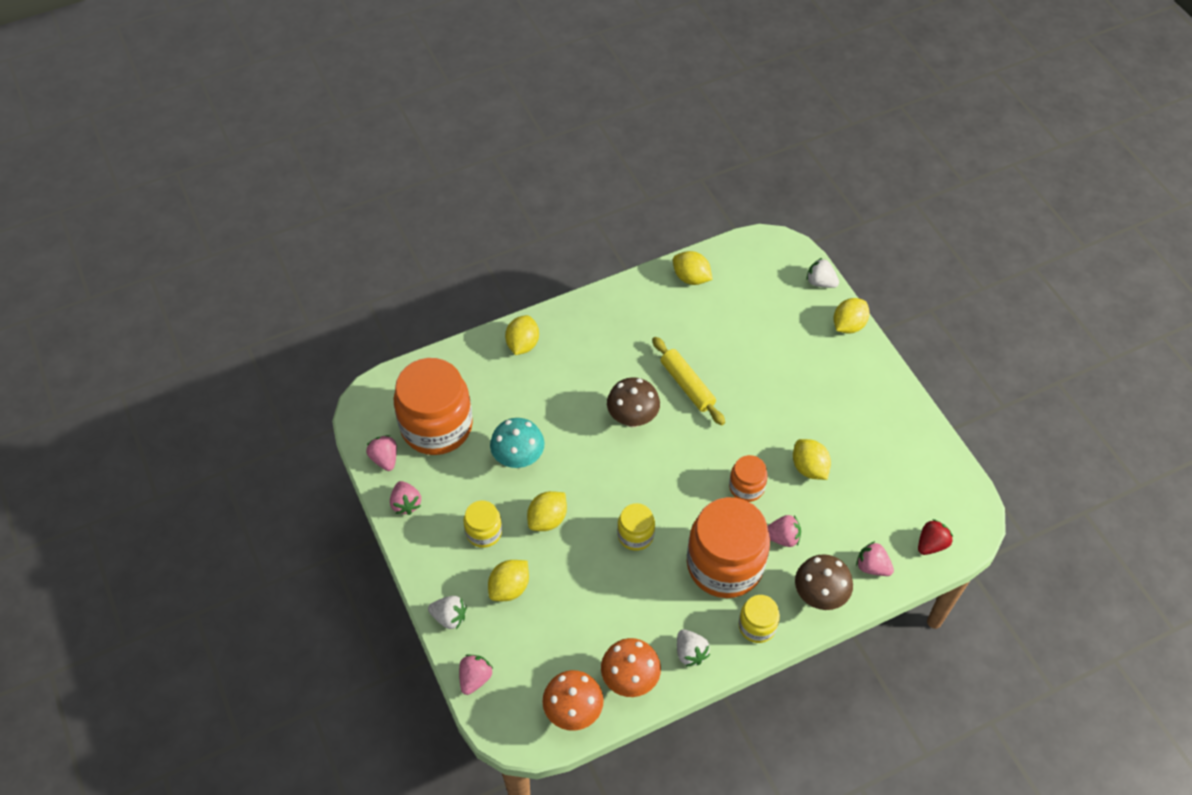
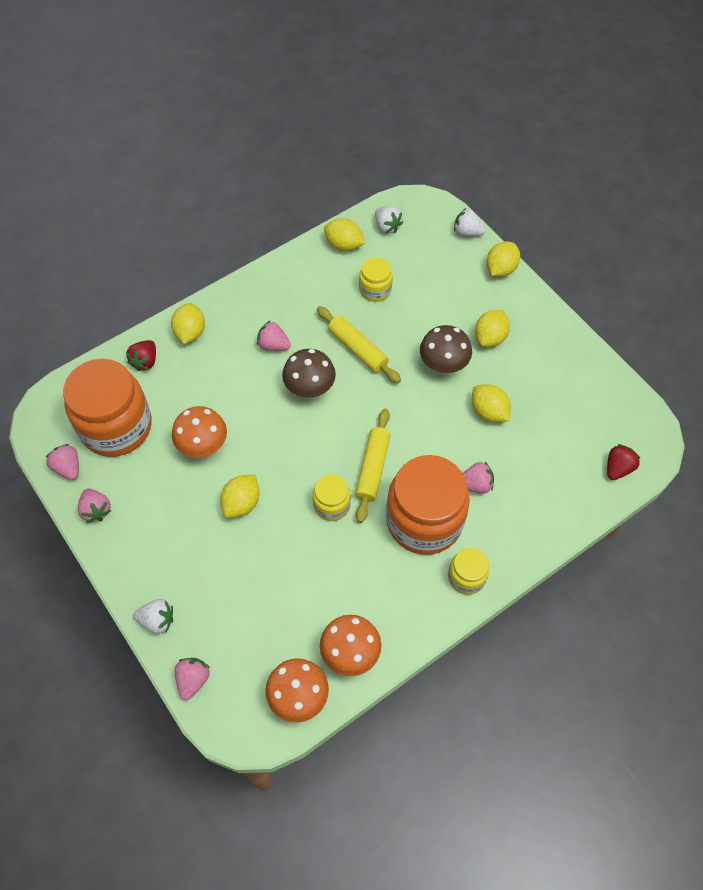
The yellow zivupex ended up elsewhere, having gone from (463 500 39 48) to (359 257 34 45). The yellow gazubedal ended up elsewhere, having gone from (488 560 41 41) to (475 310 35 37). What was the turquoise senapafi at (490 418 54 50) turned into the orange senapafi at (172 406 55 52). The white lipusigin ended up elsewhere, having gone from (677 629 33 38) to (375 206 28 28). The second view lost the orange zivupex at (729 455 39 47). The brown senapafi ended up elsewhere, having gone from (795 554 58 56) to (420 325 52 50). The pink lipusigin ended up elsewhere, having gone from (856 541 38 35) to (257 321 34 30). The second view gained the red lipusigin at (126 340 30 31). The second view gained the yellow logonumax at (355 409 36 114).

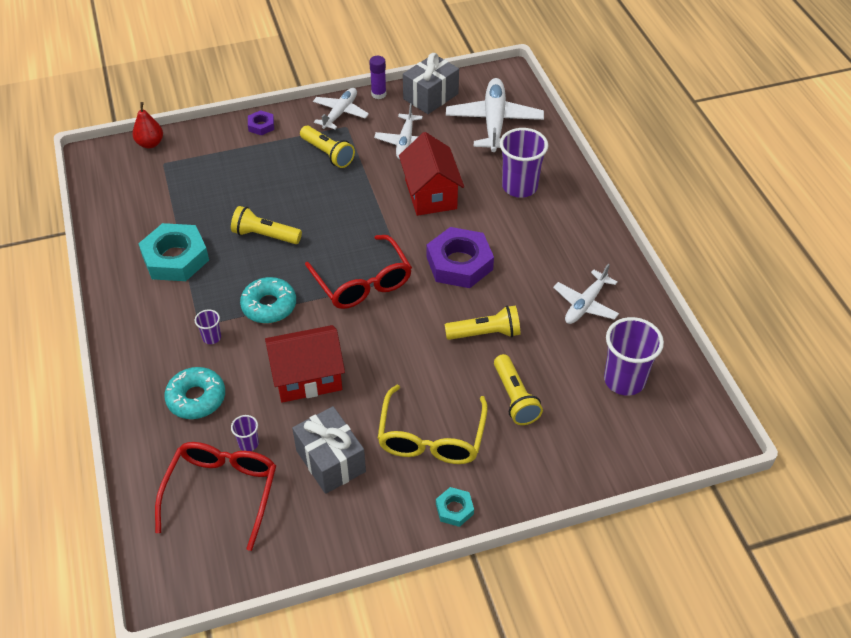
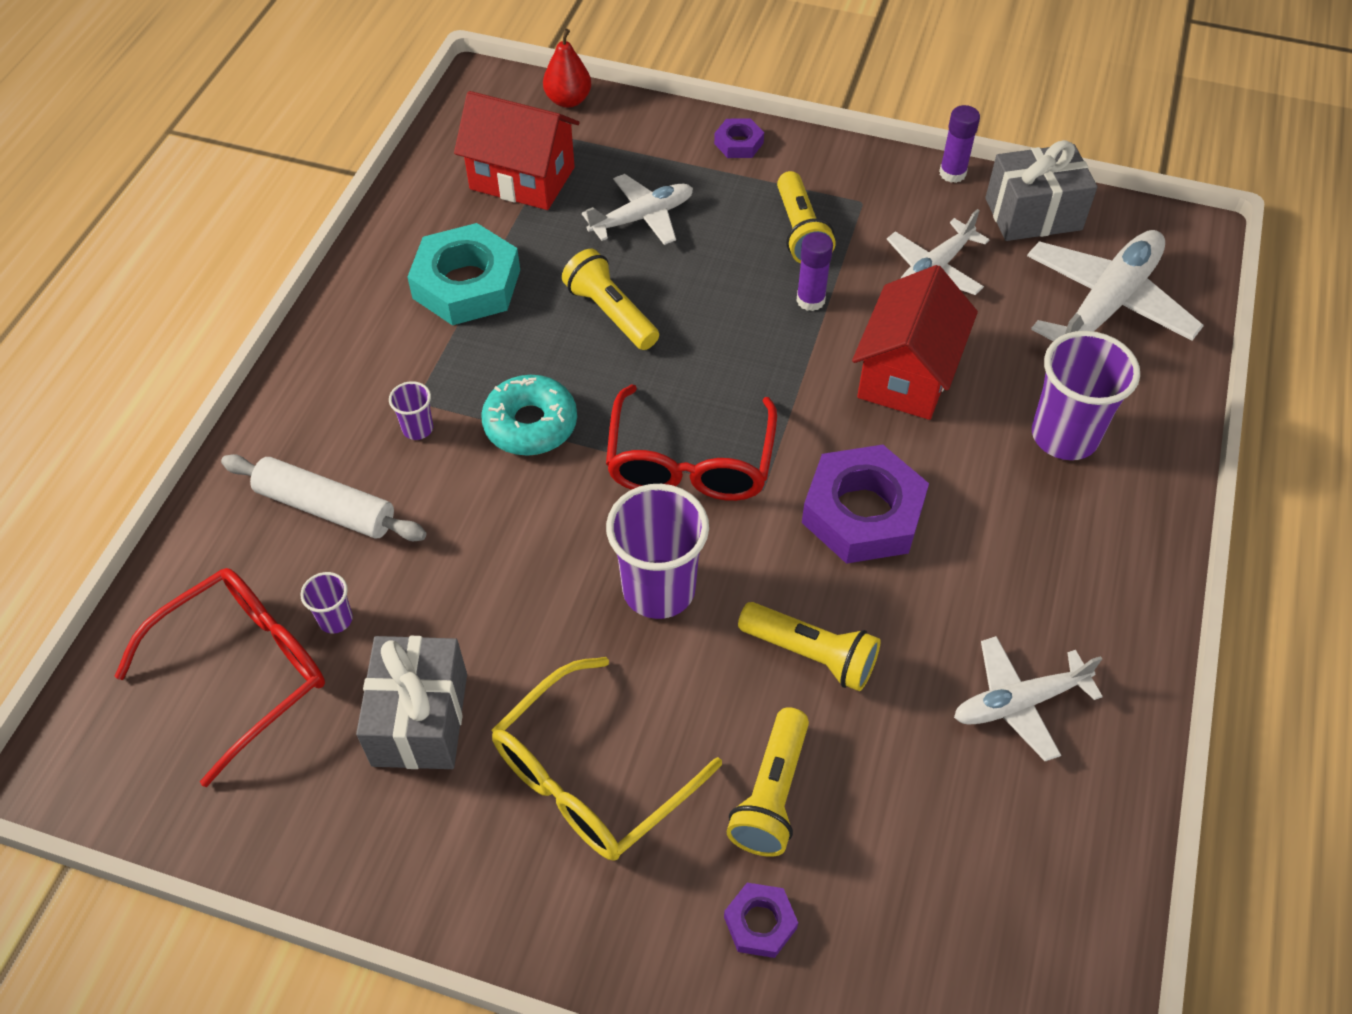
Where the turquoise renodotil stood at (164 367 61 52), the white logonumax came to stand at (221 454 205 87). The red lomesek ended up elsewhere, having gone from (265 325 80 78) to (454 91 126 119). The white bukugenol ended up elsewhere, having gone from (313 88 56 41) to (582 174 111 71). The second view lost the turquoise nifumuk at (436 487 38 40). The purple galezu ended up elsewhere, having gone from (604 317 60 79) to (606 484 103 135). The second view gained the purple nifumuk at (724 883 74 75). The second view gained the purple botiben at (796 232 37 79).

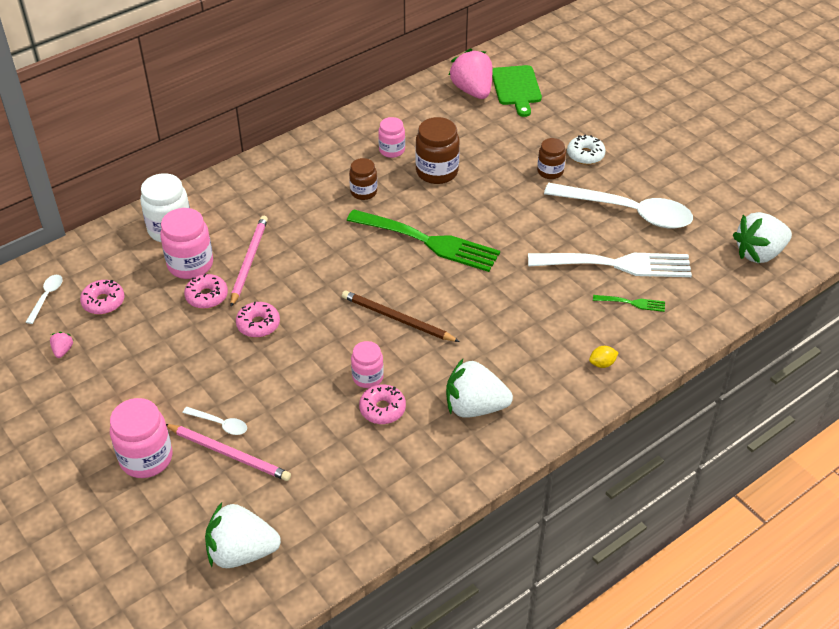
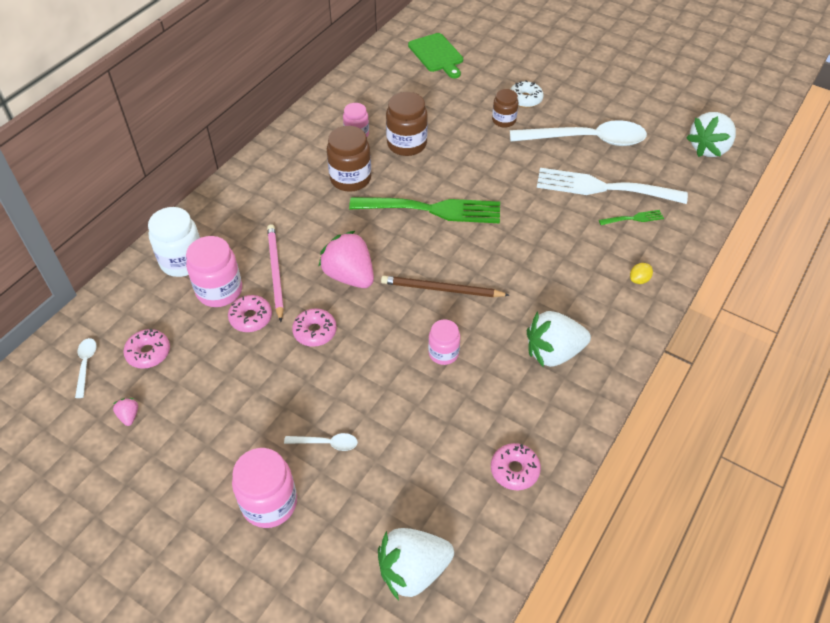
The second view lost the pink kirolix at (166 424 125 57). The size of the brown zivupex at (349 158 28 42) changed by a factor of 1.61. The pink renodotil ended up elsewhere, having gone from (359 384 47 40) to (491 443 50 47). The pink lipusigin ended up elsewhere, having gone from (449 48 43 51) to (318 231 56 57). The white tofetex at (528 253 164 24) ended up facing another way, 150 degrees counterclockwise from before.

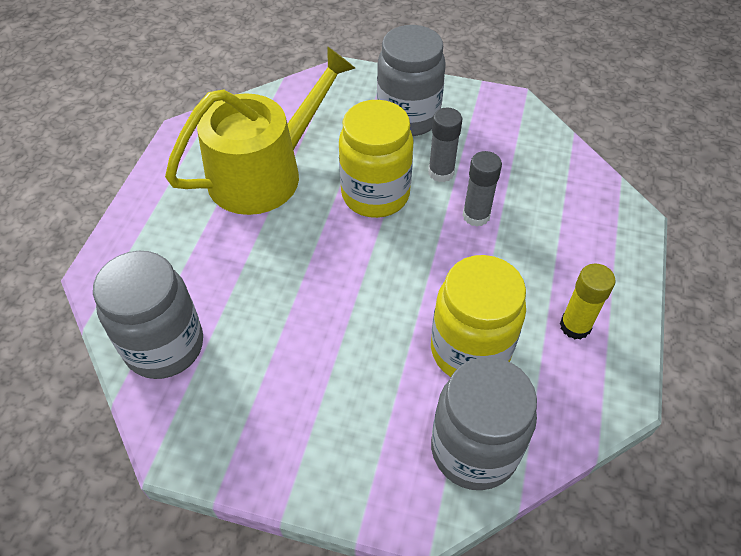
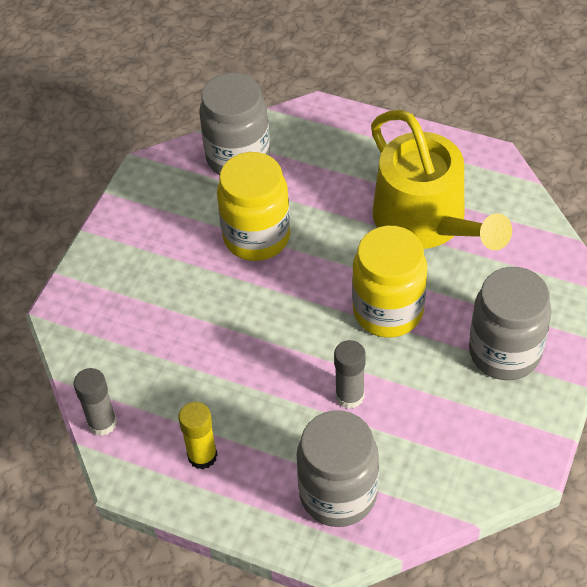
The grey botiben ended up elsewhere, having gone from (428 108 34 74) to (73 368 44 68). The yellow zivupex ended up elsewhere, having gone from (431 255 95 122) to (217 152 73 109). The grey zivupex ended up elsewhere, having gone from (431 357 106 133) to (296 410 83 117).

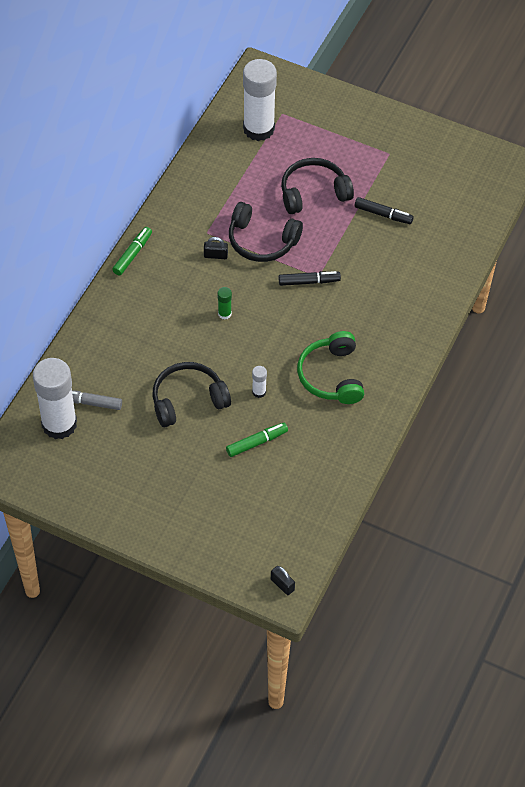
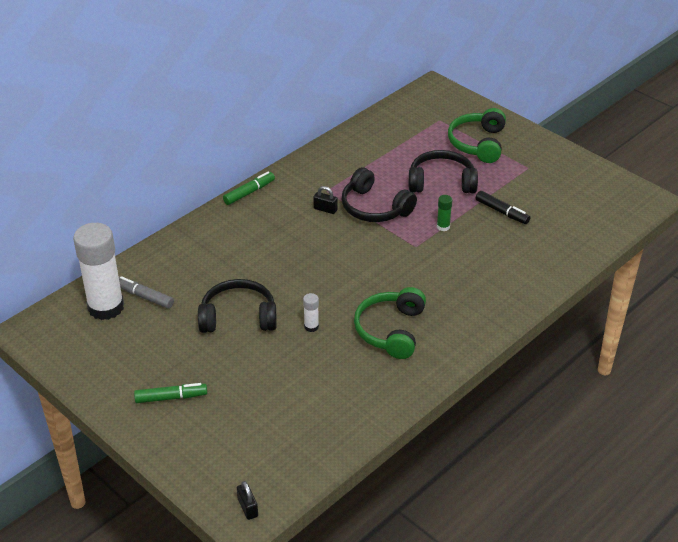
The green botiben ended up elsewhere, having gone from (218 287 14 32) to (437 195 16 36). The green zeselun ended up elsewhere, having gone from (226 423 62 34) to (134 383 73 20). The second view lost the white botiben at (243 59 34 82). The second view lost the black zeselun at (279 271 62 15). The second view gained the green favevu at (448 108 58 55).

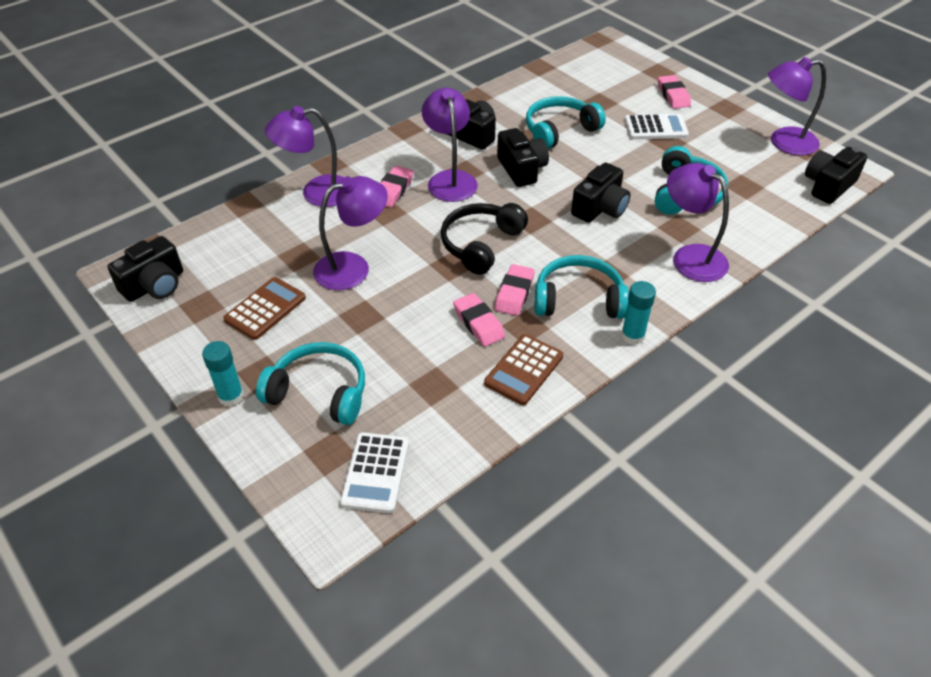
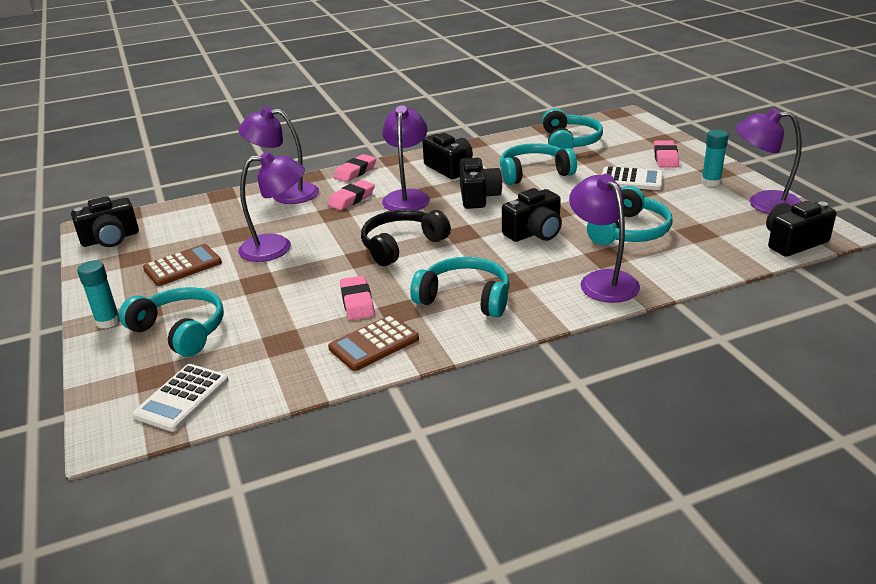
The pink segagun ended up elsewhere, having gone from (494 264 40 52) to (334 154 42 28). The turquoise botiben ended up elsewhere, having gone from (621 281 35 64) to (701 130 28 57). The second view gained the turquoise favevu at (542 108 61 42).

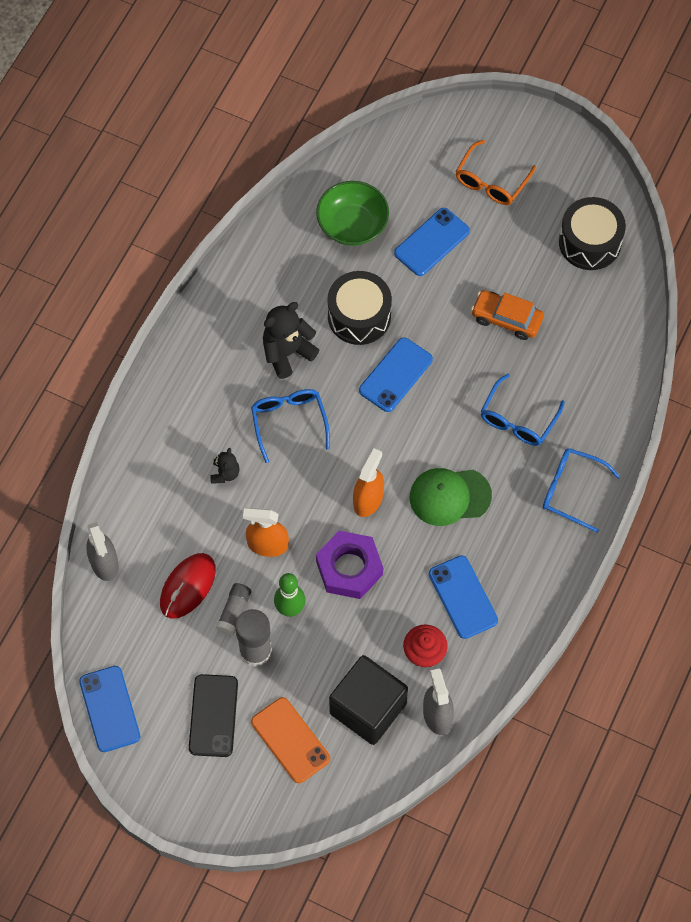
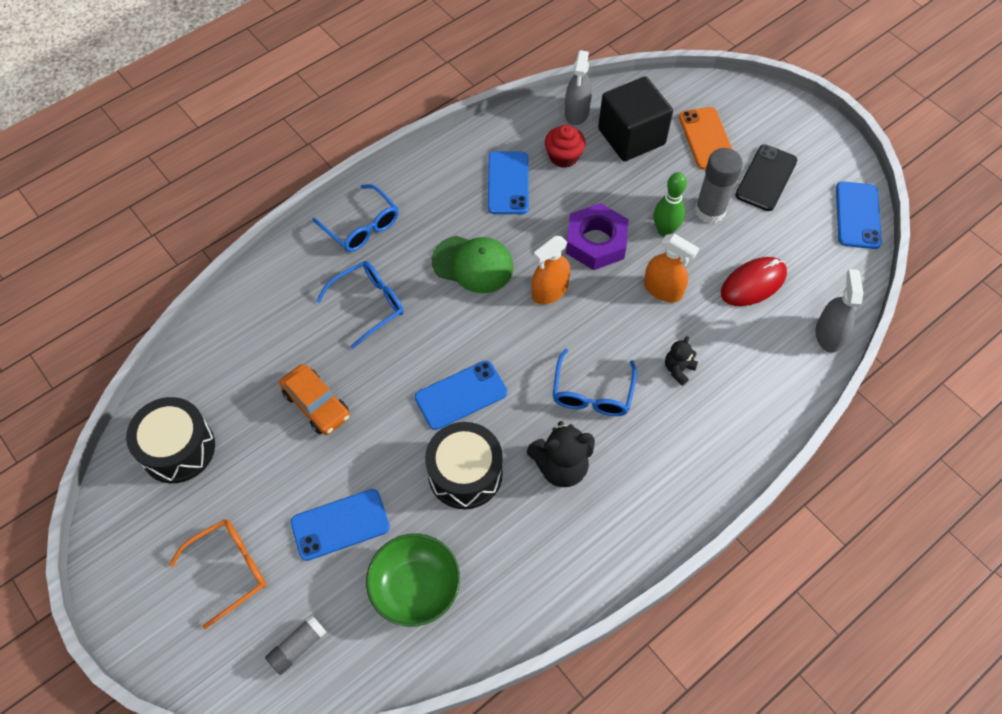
The grey botiben ended up elsewhere, having gone from (216 583 35 52) to (265 615 62 60).

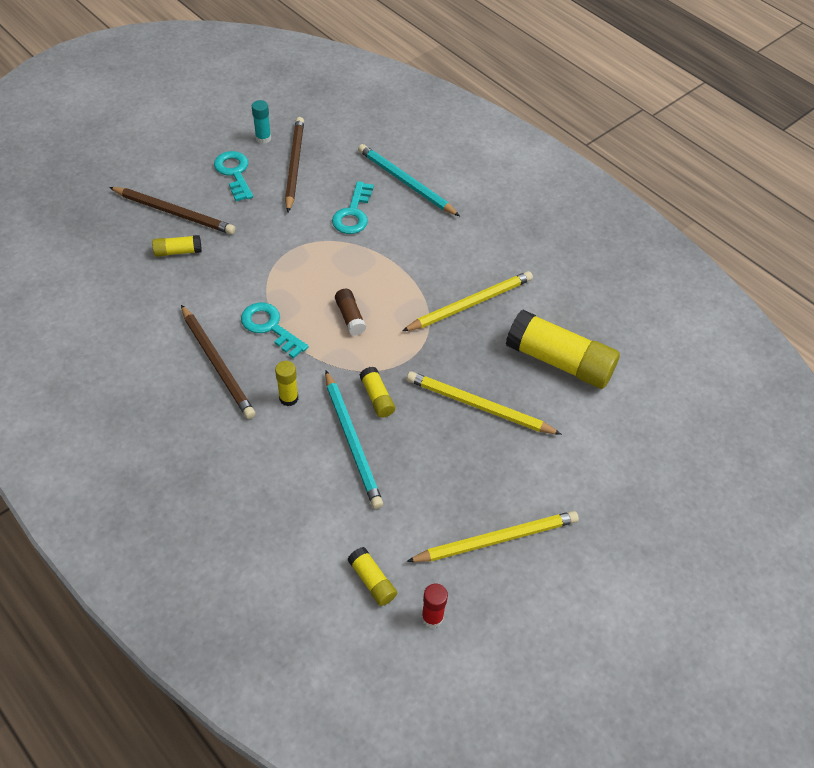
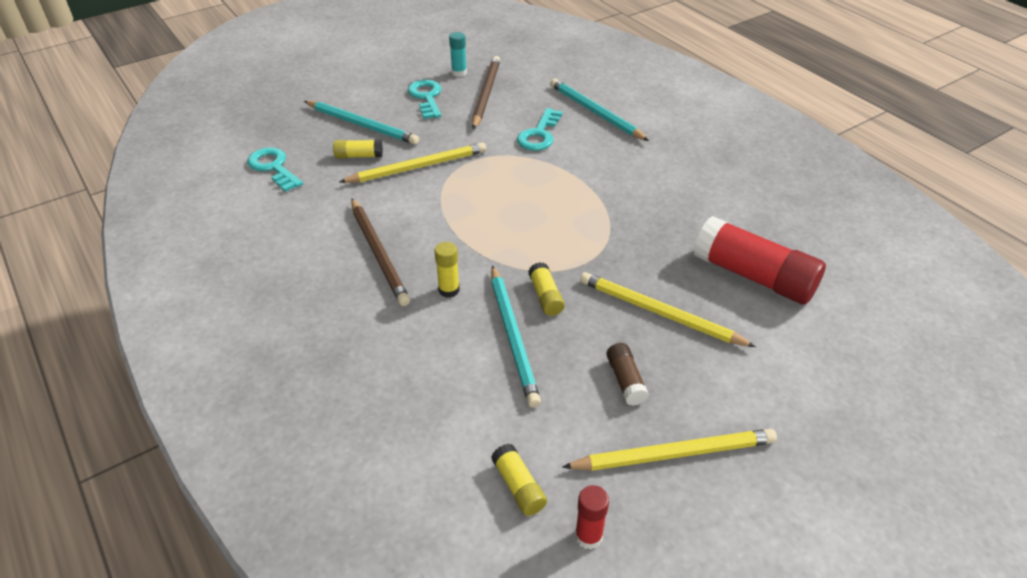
What was the brown kirolix at (109 187 126 47) turned into the turquoise kirolix at (304 101 115 44). The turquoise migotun ended up elsewhere, having gone from (241 302 68 57) to (247 147 56 45). The brown botiben ended up elsewhere, having gone from (335 289 31 47) to (606 343 43 63). The yellow kirolix ended up elsewhere, having gone from (402 271 131 60) to (340 142 146 41). What was the yellow botiben at (506 310 114 79) turned into the red botiben at (693 216 133 89).

